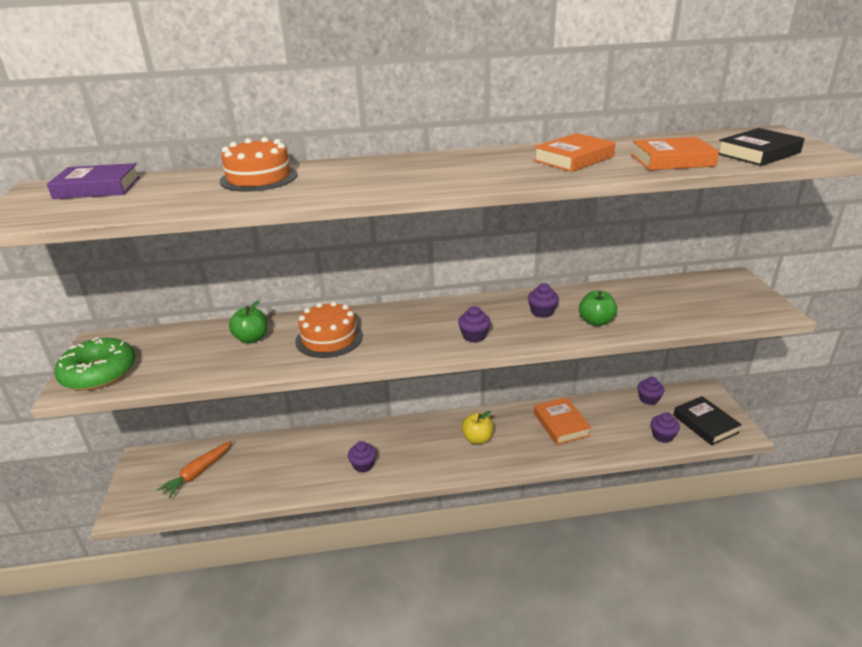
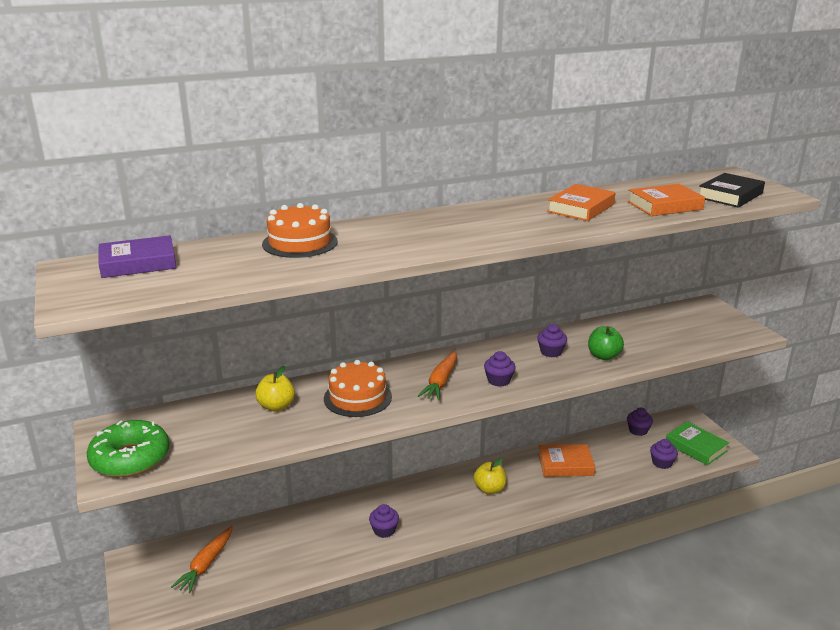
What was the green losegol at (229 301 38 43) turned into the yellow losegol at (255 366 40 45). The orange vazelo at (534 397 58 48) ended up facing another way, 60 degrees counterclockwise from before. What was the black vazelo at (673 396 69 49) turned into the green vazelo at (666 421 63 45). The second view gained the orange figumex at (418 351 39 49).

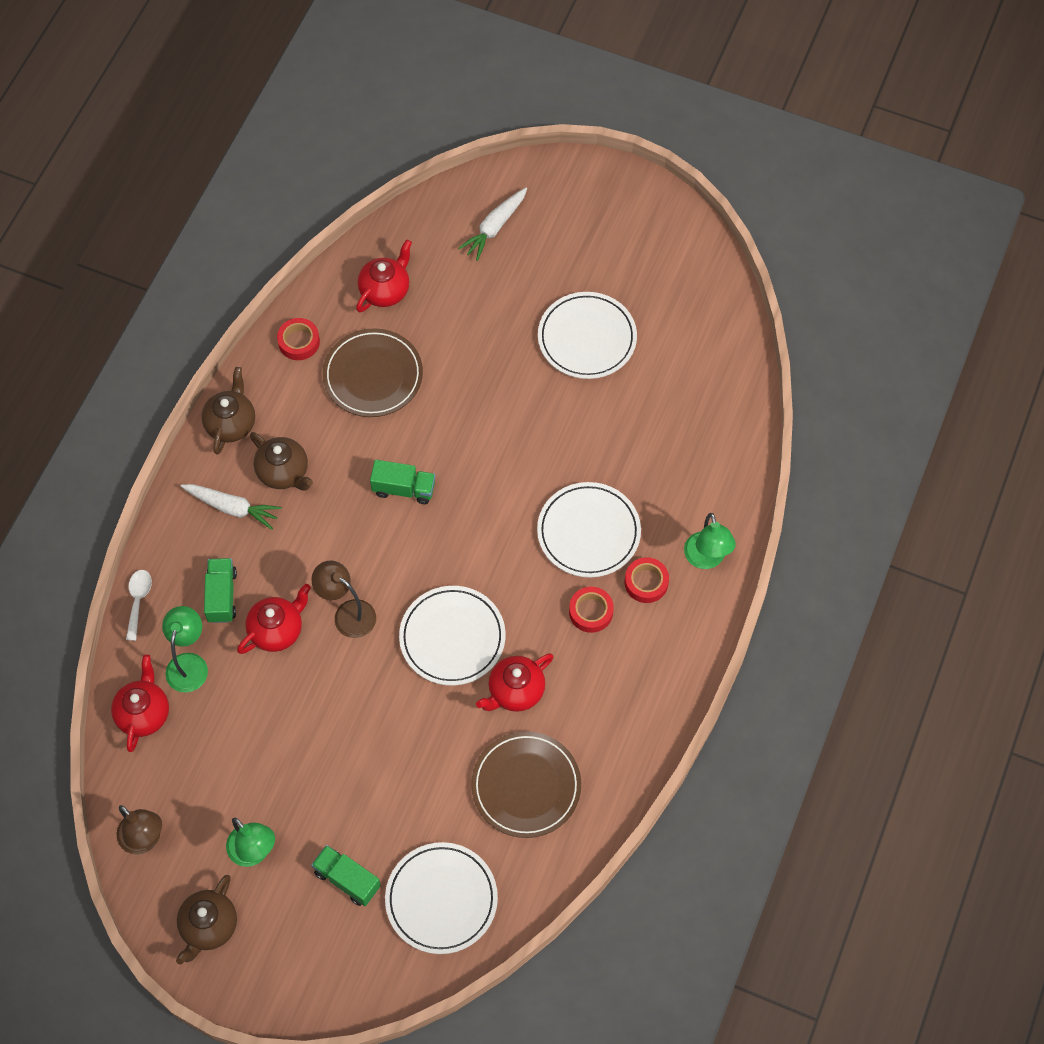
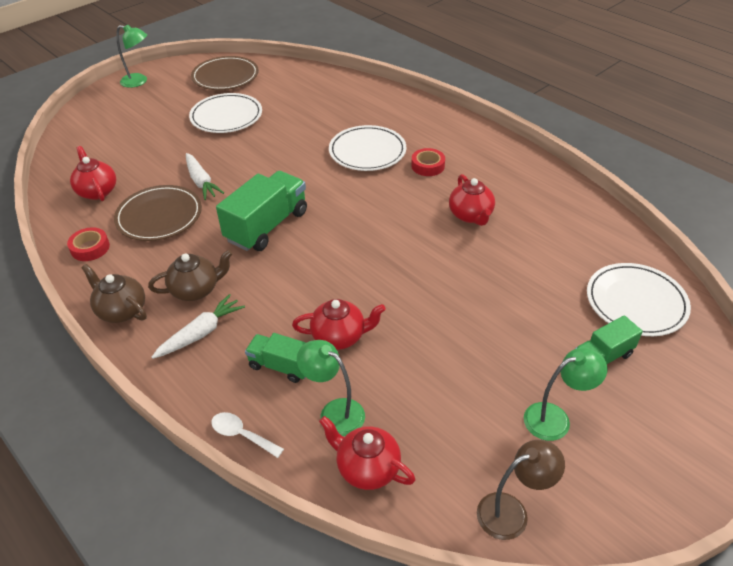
The second view lost the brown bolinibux at (176 875 61 89). The red bolinibux at (237 584 74 70) ended up facing another way, 105 degrees clockwise from before. The second view lost the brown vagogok at (311 561 65 77). The size of the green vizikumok at (370 460 65 44) changed by a factor of 1.74. The second view lost the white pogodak at (399 586 107 99). The white figumex ended up elsewhere, having gone from (458 188 69 73) to (186 153 38 47). The brown pogodak ended up elsewhere, having gone from (471 731 110 107) to (191 56 68 34). The second view lost the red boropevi at (624 557 45 46). The green vagogok ended up elsewhere, having gone from (684 513 52 56) to (116 25 31 63).

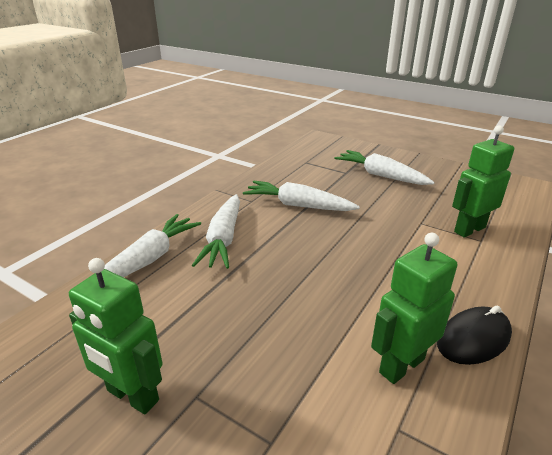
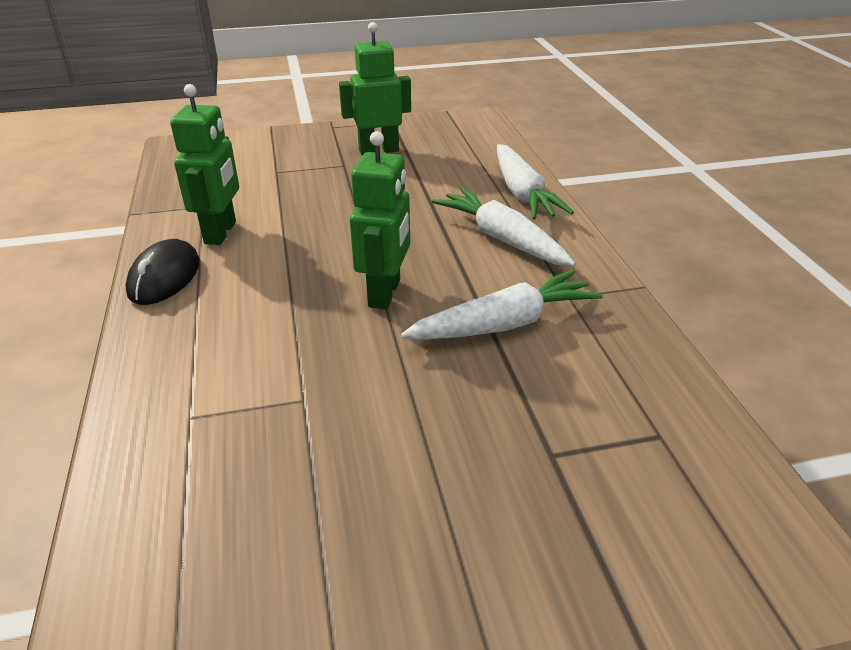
The second view lost the white figumex at (334 150 101 35). The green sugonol ended up elsewhere, having gone from (452 125 62 113) to (350 131 60 178).

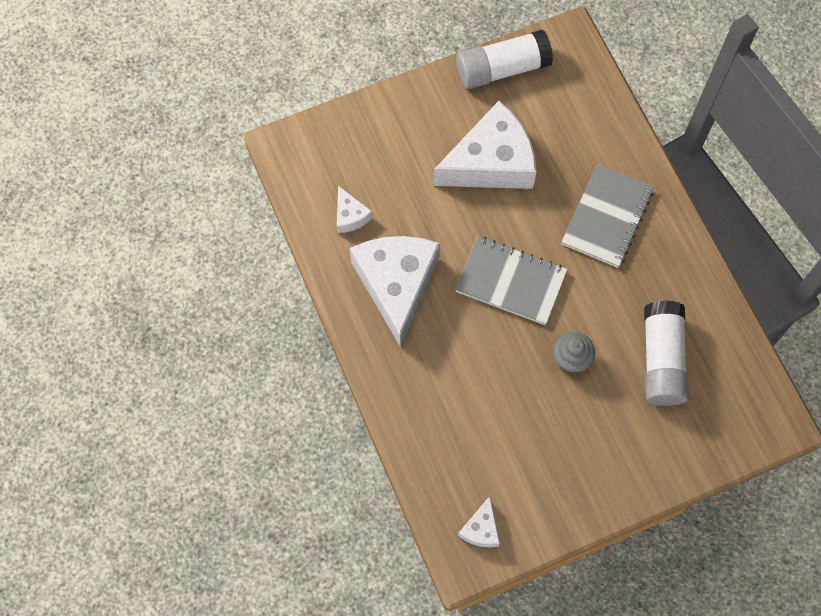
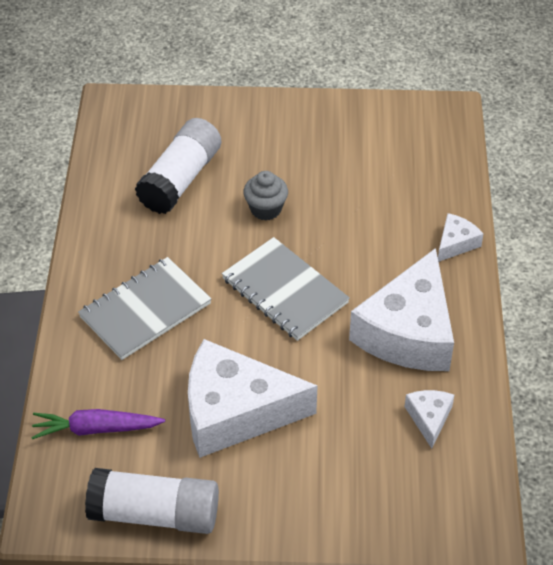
The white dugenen ended up elsewhere, having gone from (458 496 42 51) to (438 213 45 49). The second view gained the purple figumex at (31 409 134 30).

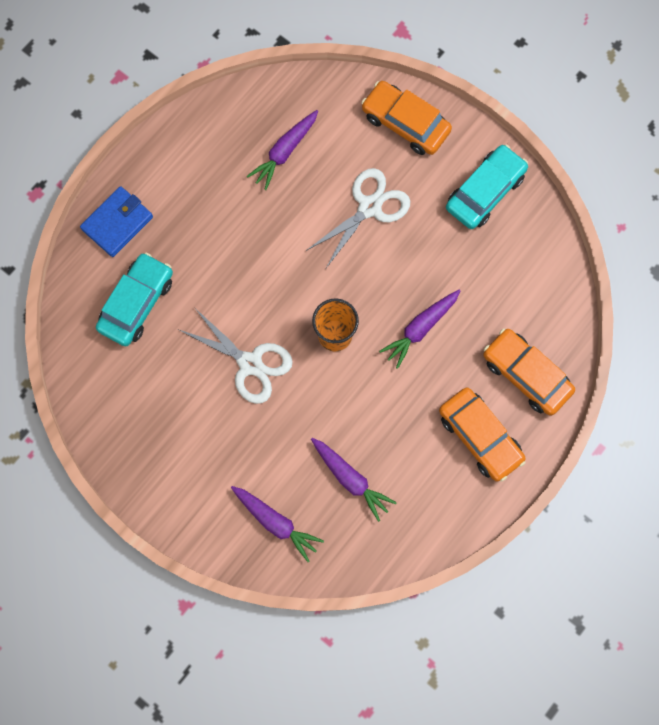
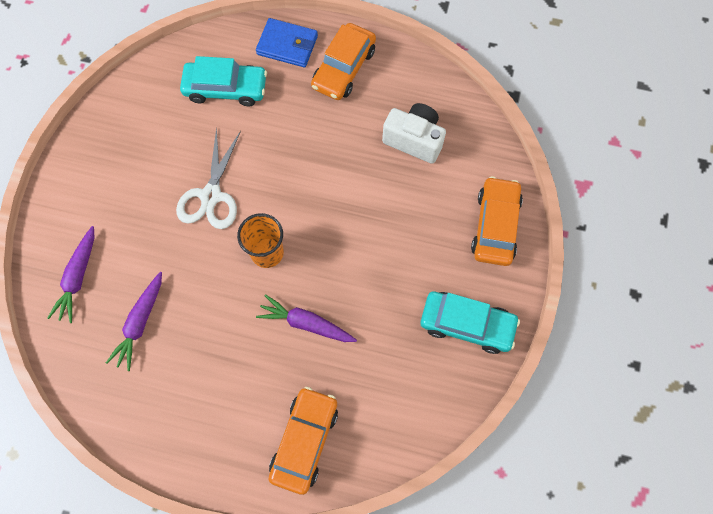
Where the purple figumex stood at (247 110 71 80), the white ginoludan came to stand at (382 103 64 61). The second view lost the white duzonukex at (306 168 104 100). The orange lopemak ended up elsewhere, having gone from (439 388 87 94) to (311 23 65 77).

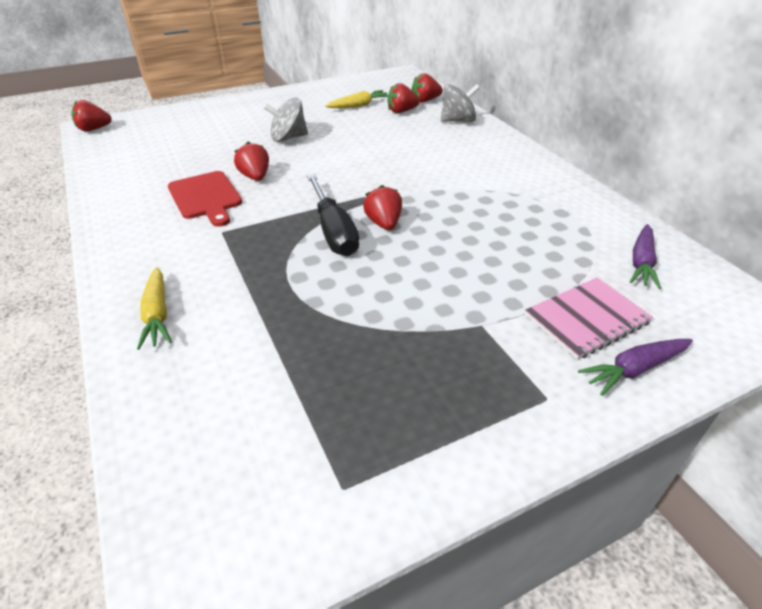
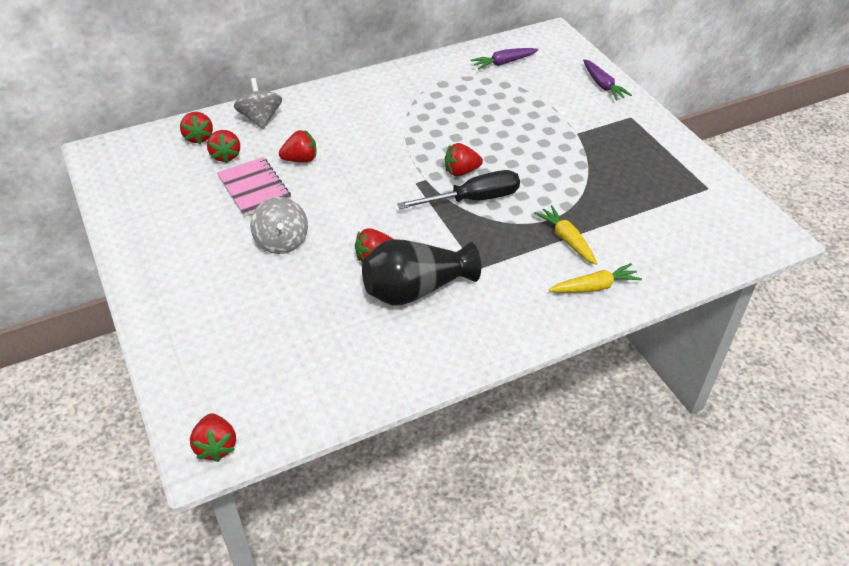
Where the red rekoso stood at (168 171 74 56), the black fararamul came to stand at (362 239 119 67). The yellow figumex ended up elsewhere, having gone from (325 90 63 18) to (534 205 63 60). The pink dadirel ended up elsewhere, having gone from (525 278 128 82) to (217 157 74 60). The purple figumex at (630 224 31 65) ended up facing another way, 135 degrees clockwise from before. The second view gained the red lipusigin at (279 130 37 33).

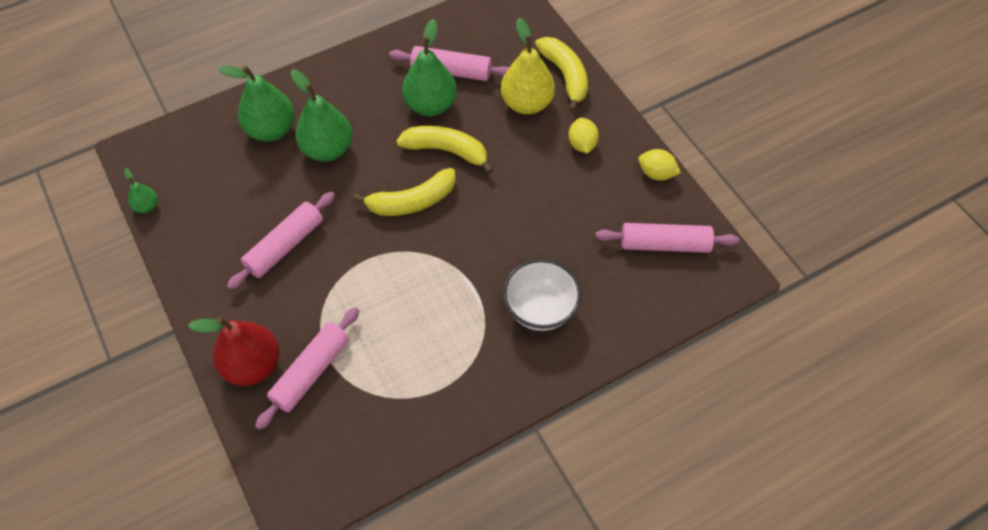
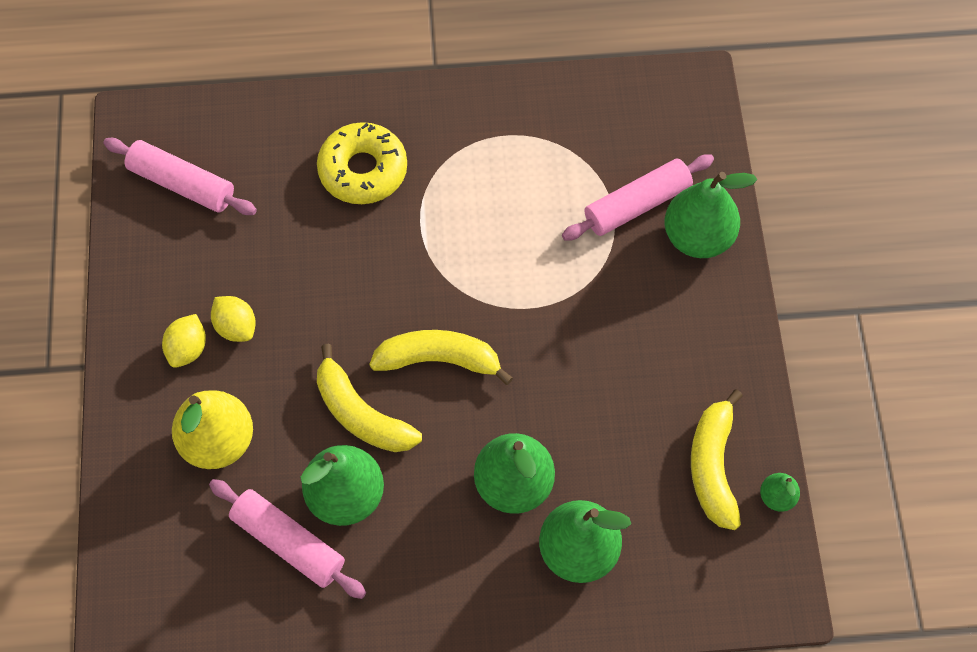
What was the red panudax at (188 317 92 69) turned into the green panudax at (664 172 93 86). The second view lost the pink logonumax at (227 192 108 98). Where the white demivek stood at (503 259 78 72), the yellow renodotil came to stand at (317 122 90 82). The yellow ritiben ended up elsewhere, having gone from (535 37 53 75) to (691 389 52 141). The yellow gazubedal ended up elsewhere, having gone from (638 149 43 32) to (211 296 45 46).

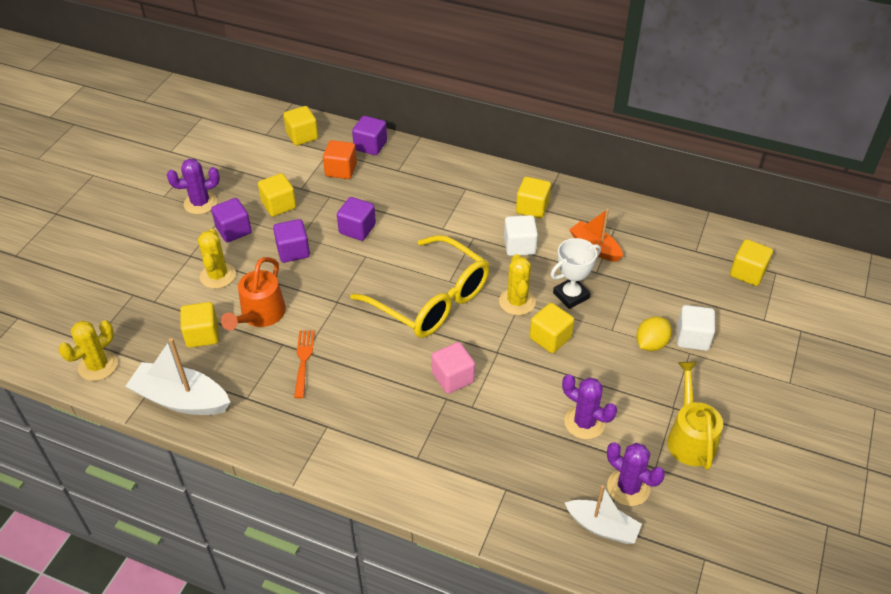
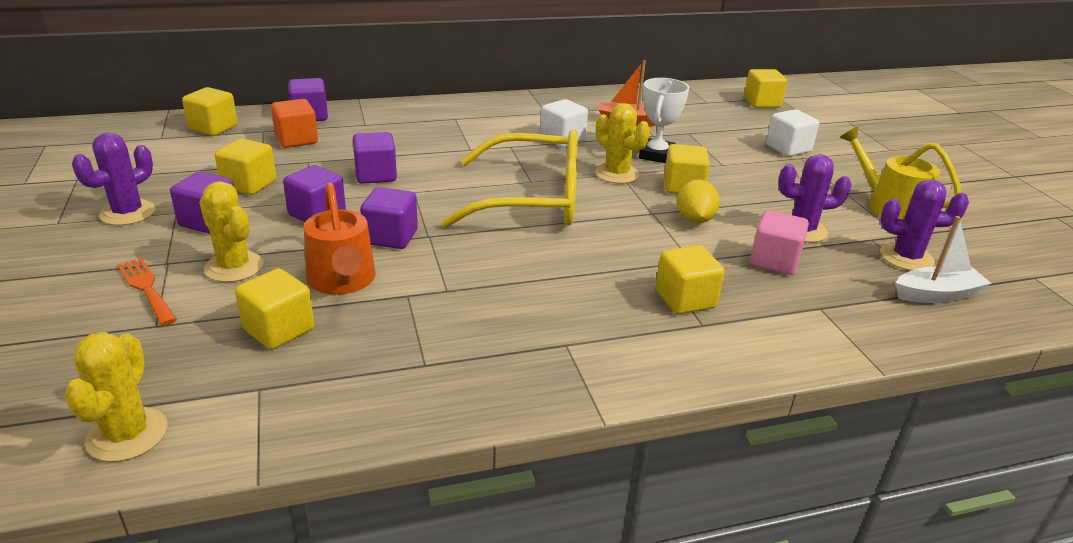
The second view lost the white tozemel at (125 338 105 77). The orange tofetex ended up elsewhere, having gone from (294 330 21 68) to (117 257 60 69). The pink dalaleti ended up elsewhere, having gone from (432 342 43 52) to (750 210 59 65). The yellow dalaleti ended up elsewhere, having gone from (516 177 35 42) to (655 245 70 69). The yellow gazubedal ended up elsewhere, having gone from (636 316 36 35) to (677 179 43 44). The second view gained the purple dalaleti at (360 187 58 62).

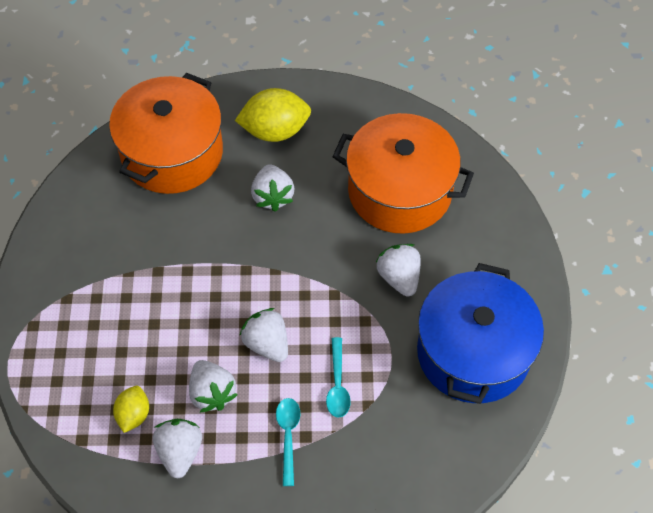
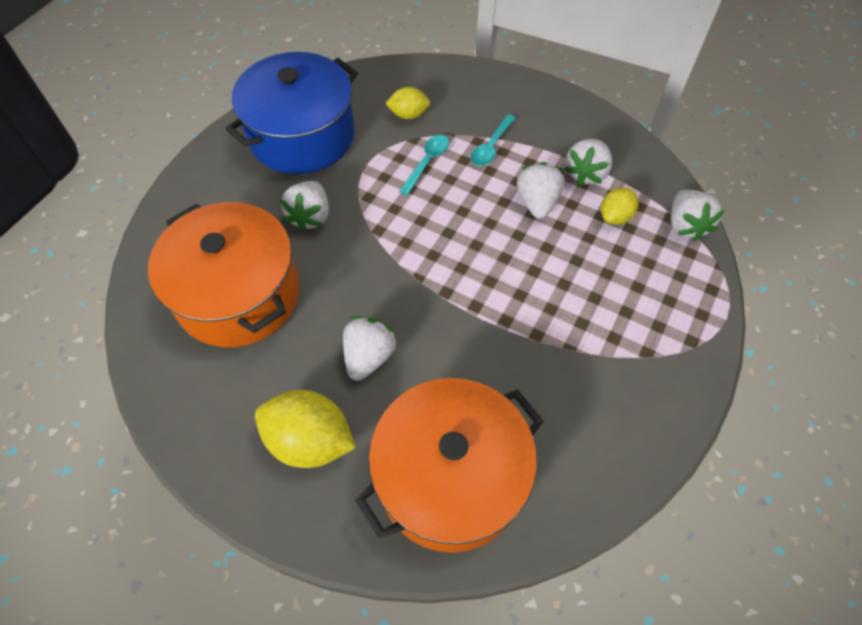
The white lipusigin ended up elsewhere, having gone from (239 308 49 54) to (671 190 54 51). The second view gained the yellow gazubedal at (385 87 45 32).

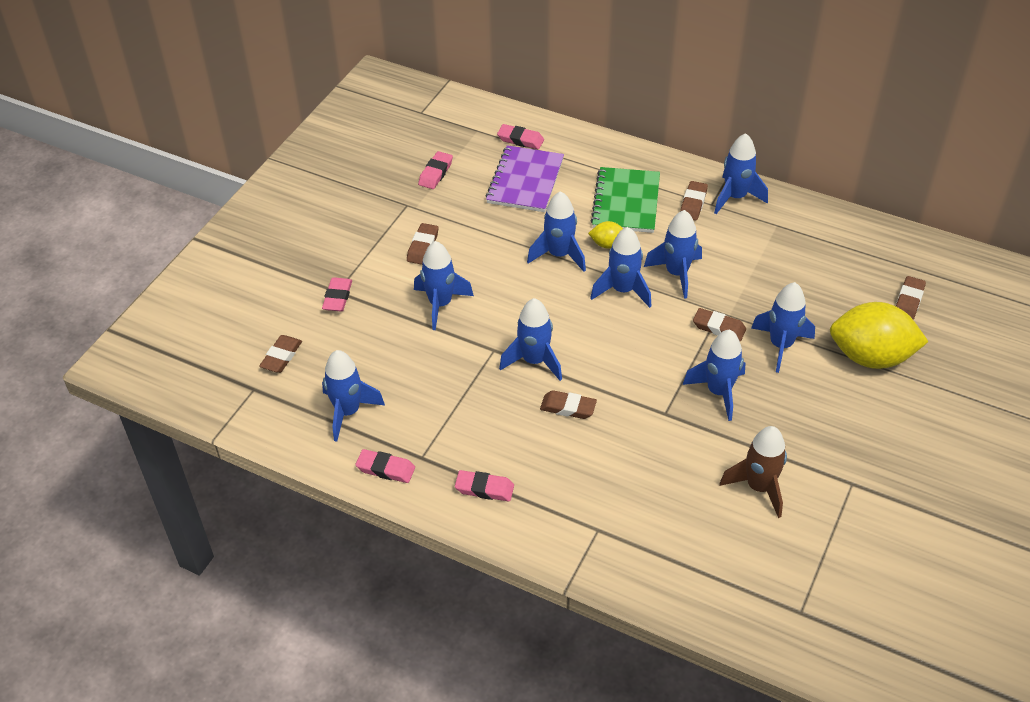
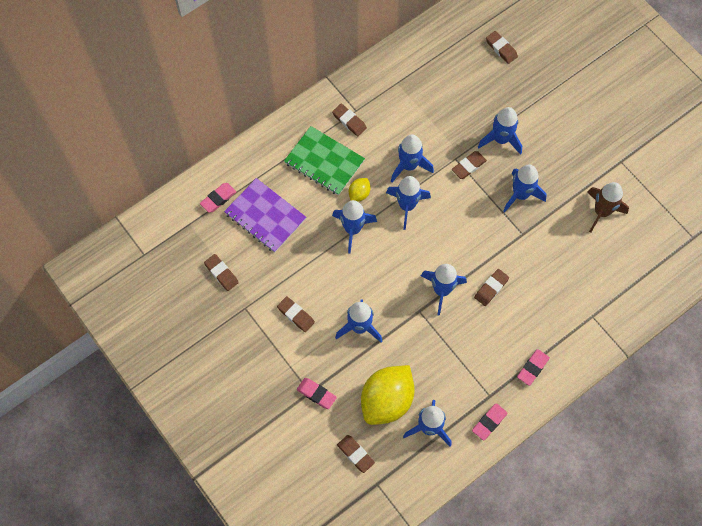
What was the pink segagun at (418 151 35 38) turned into the brown segagun at (204 254 35 37). The second view lost the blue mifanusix at (714 133 54 81). The yellow gazubedal ended up elsewhere, having gone from (830 302 99 67) to (361 365 54 60).

